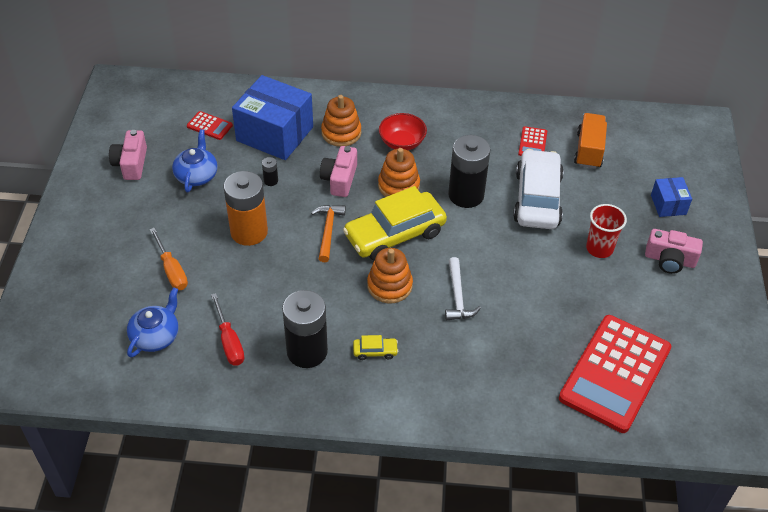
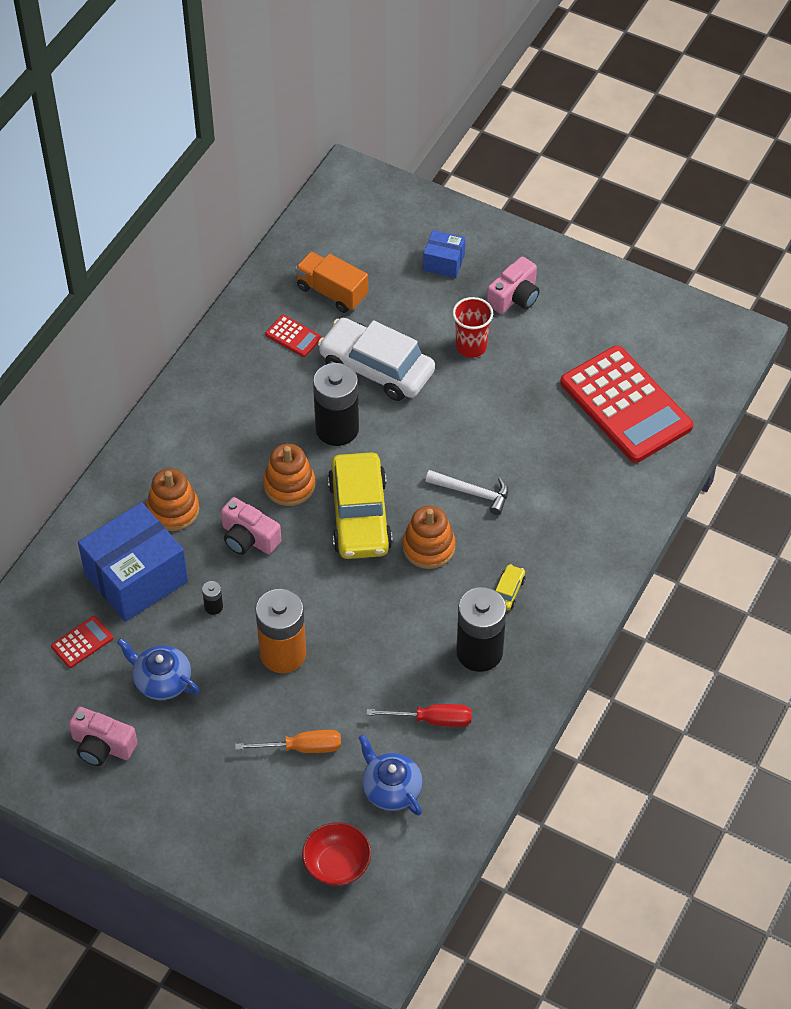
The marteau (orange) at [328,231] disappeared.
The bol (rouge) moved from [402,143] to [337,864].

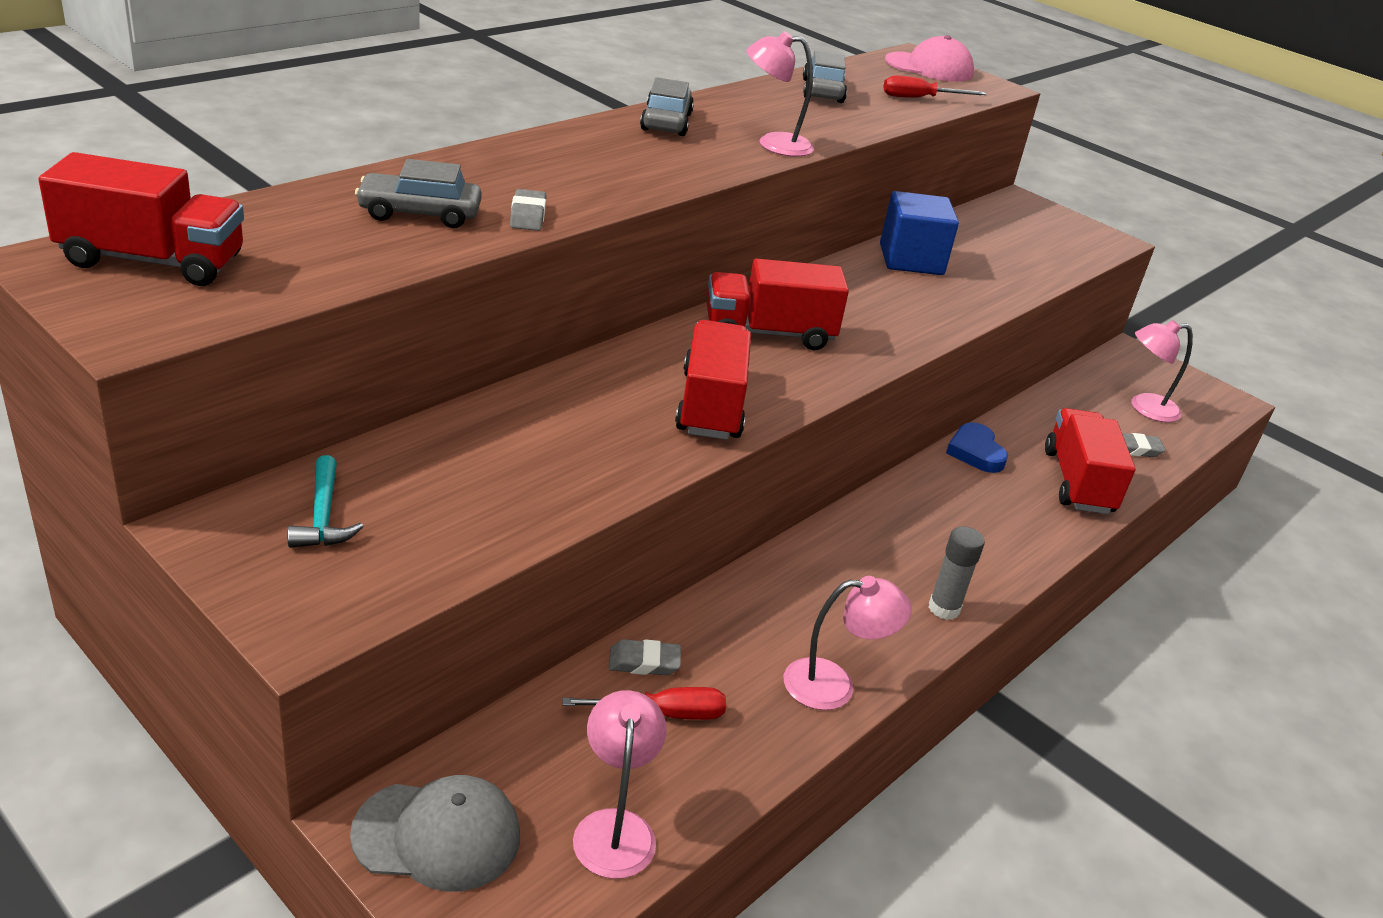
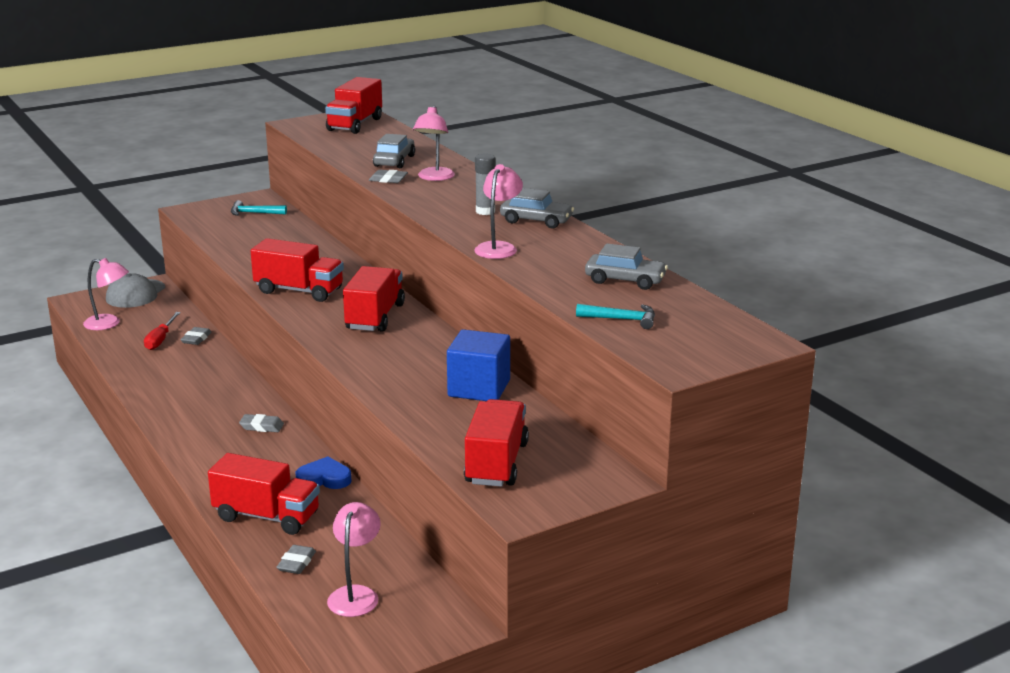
The lampe (rose) moved from [834,685] to [434,178].
The tournevis (rouge) at [920,98] was replaced by the marteau (turquoise) at [622,319].
The casquette (rose) at [929,67] disappeared.
The bâton de colle (gris) moved from [944,608] to [485,211].
The gomme (gris) at [262,426] appeared.
The camion (rouge) at [496,463] appeared.

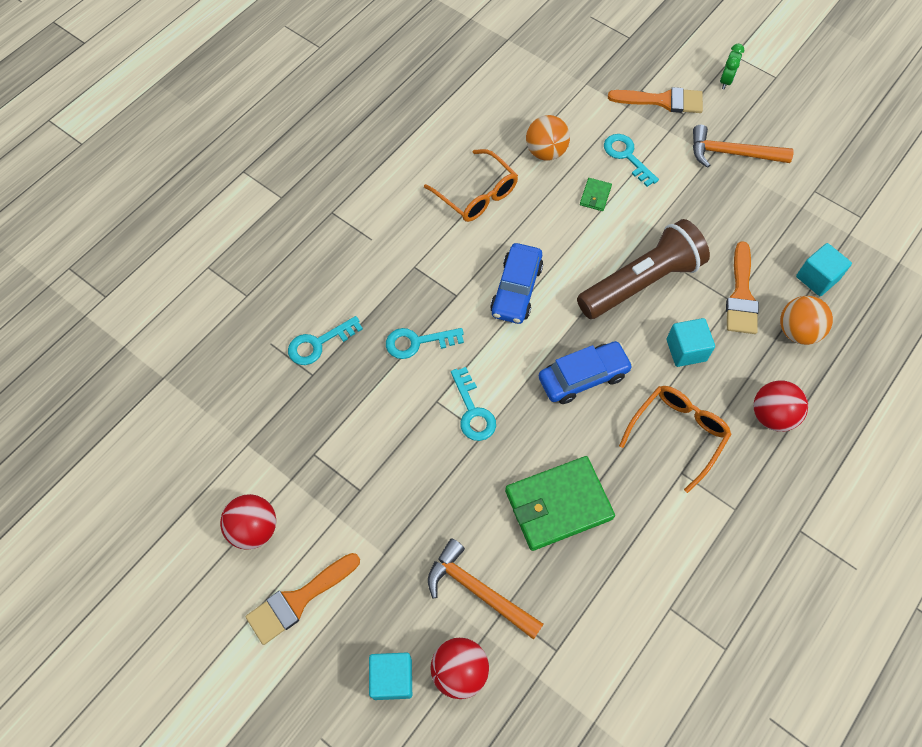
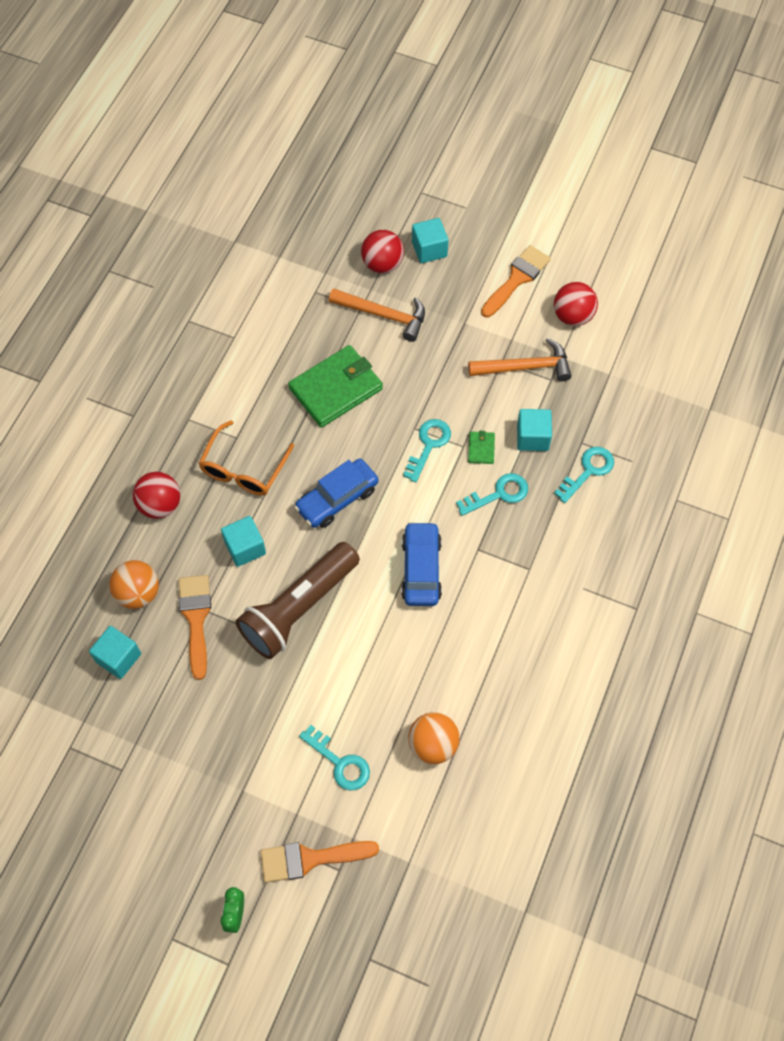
The lunettes (orange) at [477,195] disappeared.
The clé (turquoise) at [473,411] turned 60 degrees clockwise.
The portefeuille (vert) moved from [595,196] to [481,448].
The marteau (orange) moved from [732,153] to [525,367].
The cube (turquoise) at [532,437] appeared.

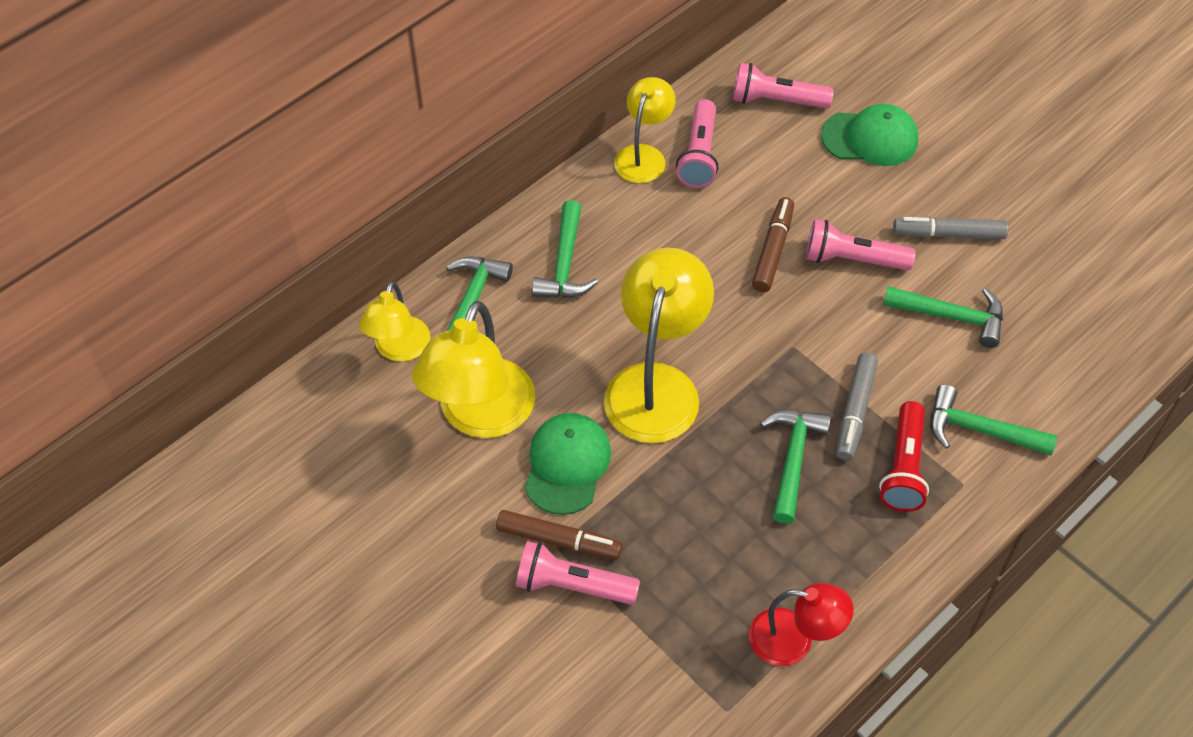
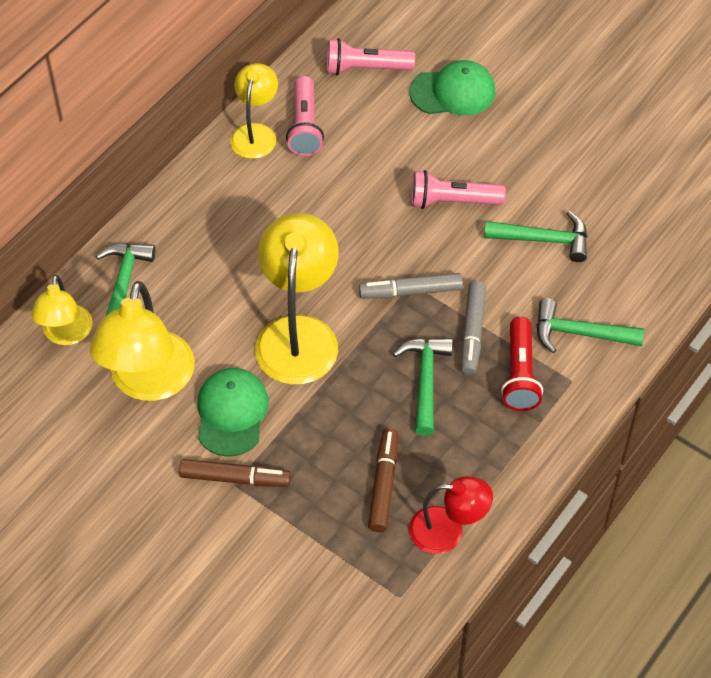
The lampe de poche (rose) at [572,585] disappeared.
The marteau (vert) at [565,264] disappeared.
The feutre (marron) moved from [773,250] to [383,484].
The feutre (gris) moved from [948,234] to [410,291].

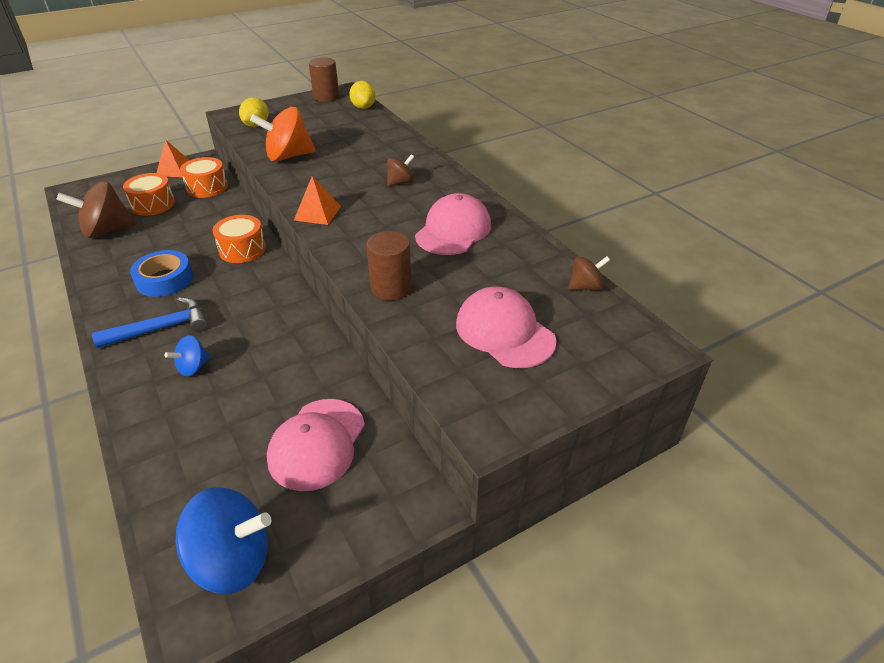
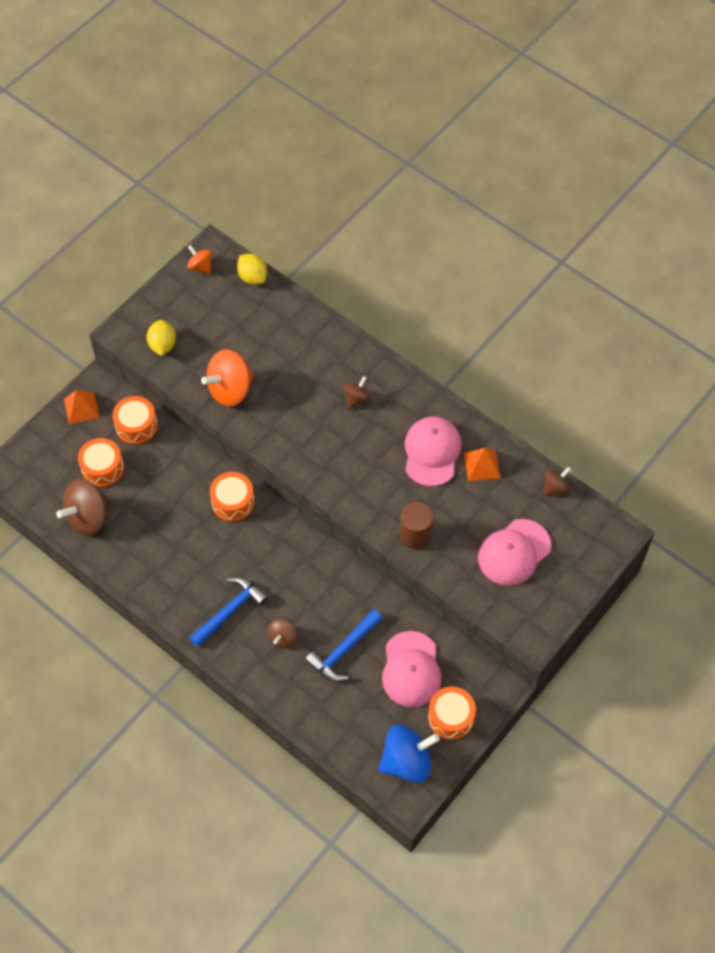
The ruban adhésif (bleu) at [164,279] disappeared.
The toupie (bleu) at [193,367] became the toupie (marron) at [283,638].
The pyramide (orange) moved from [317,213] to [482,465].
The cylindre (marron) at [326,97] was replaced by the toupie (orange) at [200,267].
The casquette (rose) at [504,332] turned 75 degrees counterclockwise.
The marteau (bleu) at [343,651] appeared.
The tambour (orange) at [450,717] appeared.

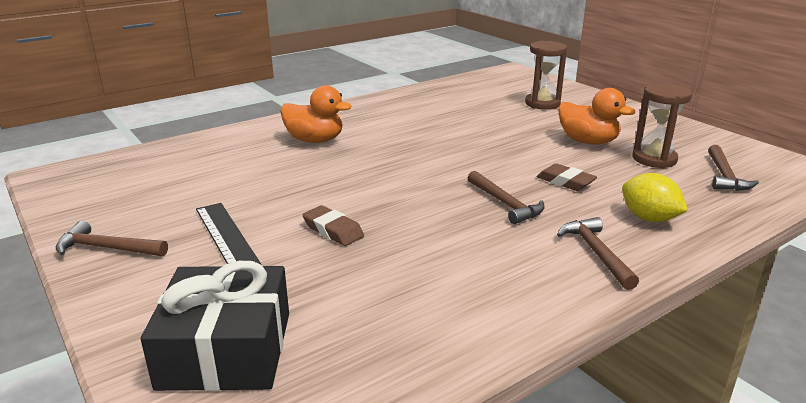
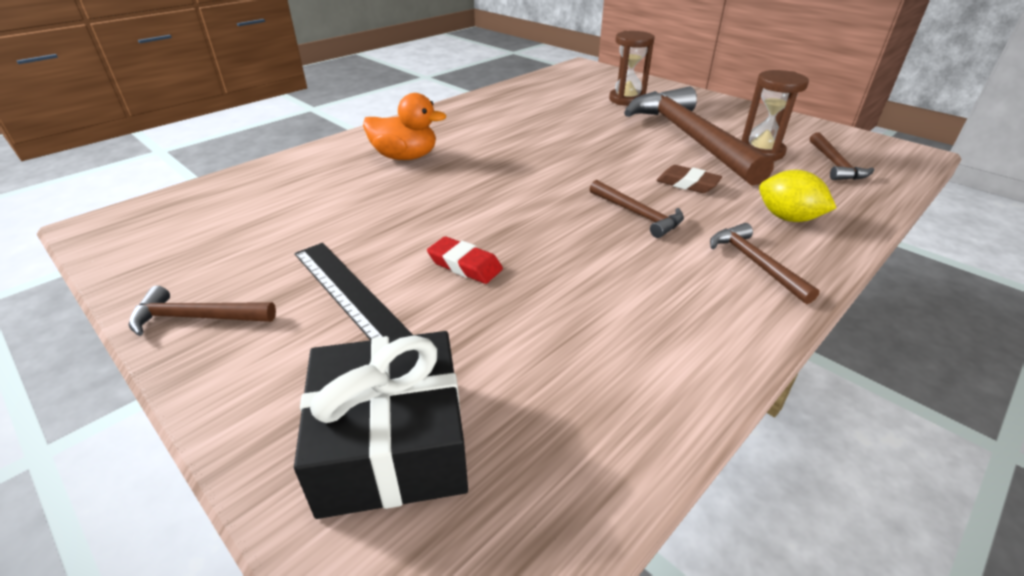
The gomme (marron) at [333,230] became the gomme (rouge) at [465,265].
The canard (orange) at [588,141] was replaced by the marteau (marron) at [689,137].

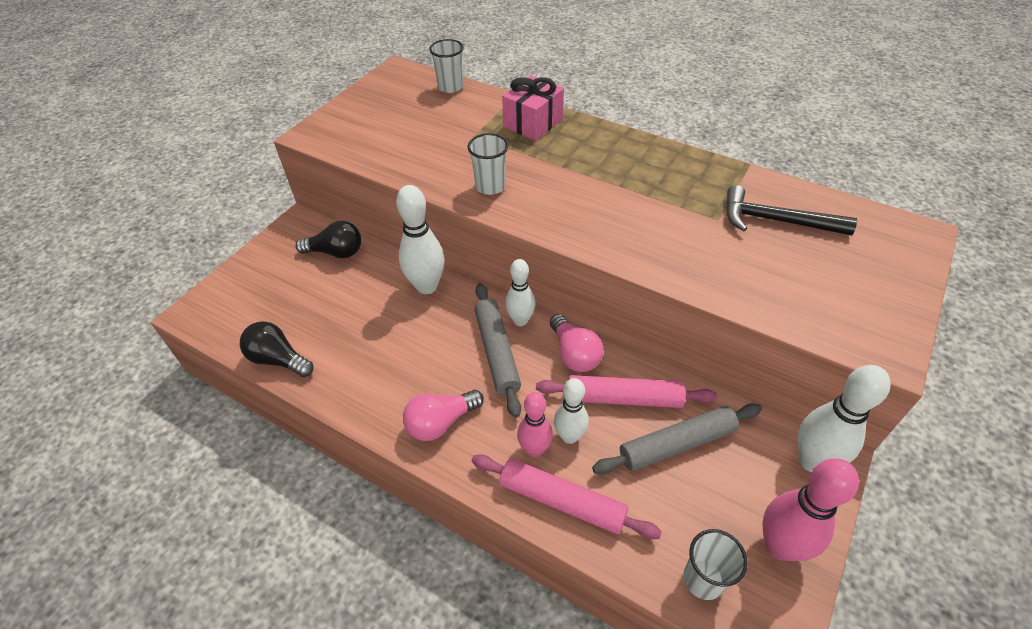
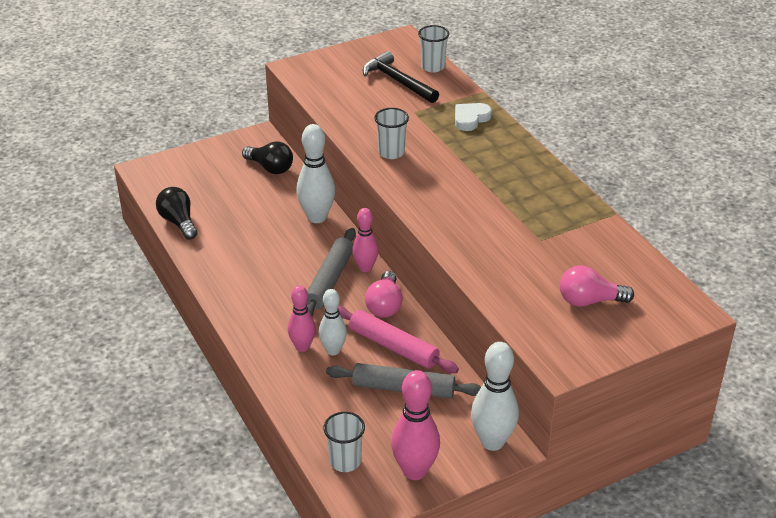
The ampoule (rose) moved from [440,422] to [589,301].
The rouleau à pâtisserie (rose) at [562,501] disappeared.
The cadeau (rose) at [533,123] was replaced by the cœur (blanc) at [470,119].
The quille (blanc) at [520,320] became the quille (rose) at [365,268].
The marteau (noir) moved from [776,220] to [397,81].

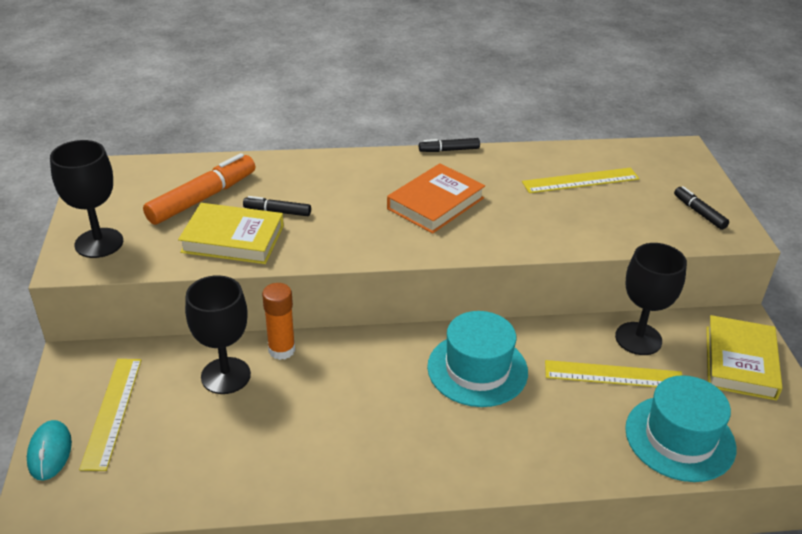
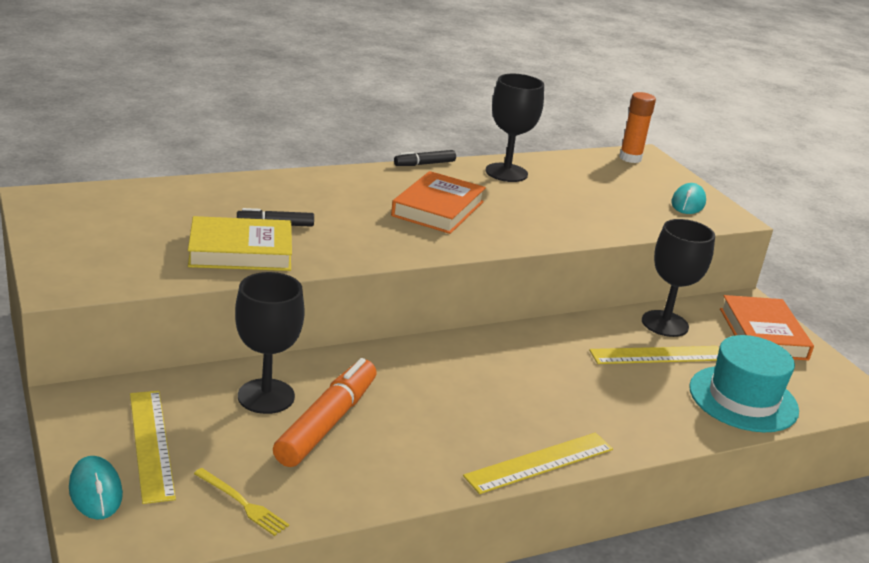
The verre à pied (noir) moved from [99,243] to [506,173].
The feutre (orange) moved from [202,198] to [327,422].
The bâton de colle (orange) moved from [281,350] to [630,158].
The chapeau (turquoise) at [477,369] disappeared.
The règle (jaune) moved from [580,180] to [540,463].
The feutre (noir) at [699,212] was replaced by the souris (turquoise) at [688,203].
The livre (jaune) at [740,362] became the livre (orange) at [763,334].
The fourchette (jaune) at [242,503] appeared.

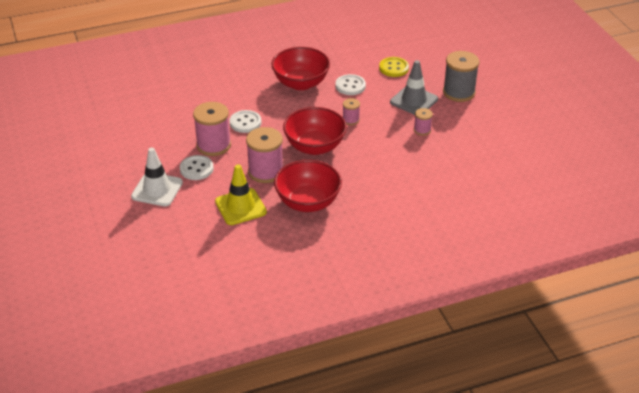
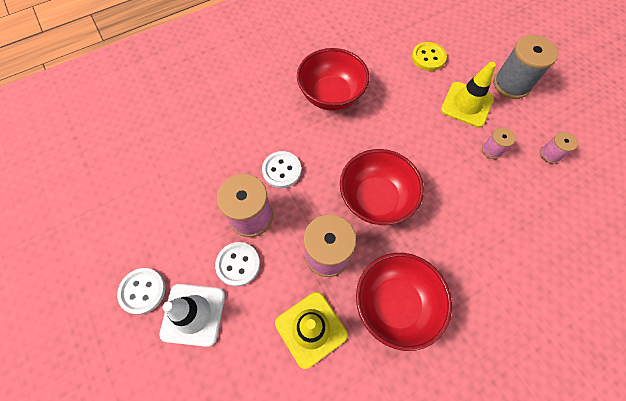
The bouton (blanc) moved from [350,86] to [142,291].
The bobine (rose) moved from [350,120] to [549,154].
The cône de chantier (gris) at [414,101] became the cône de chantier (jaune) at [466,104].

